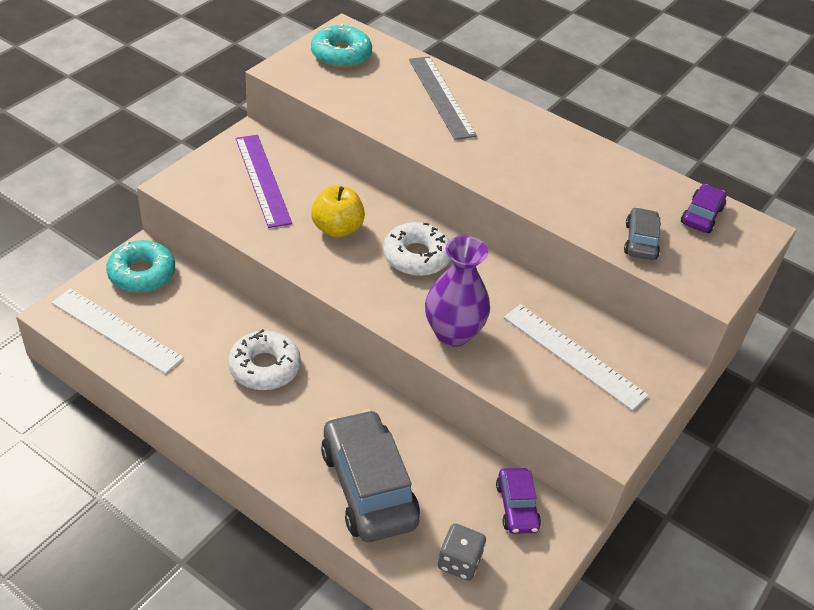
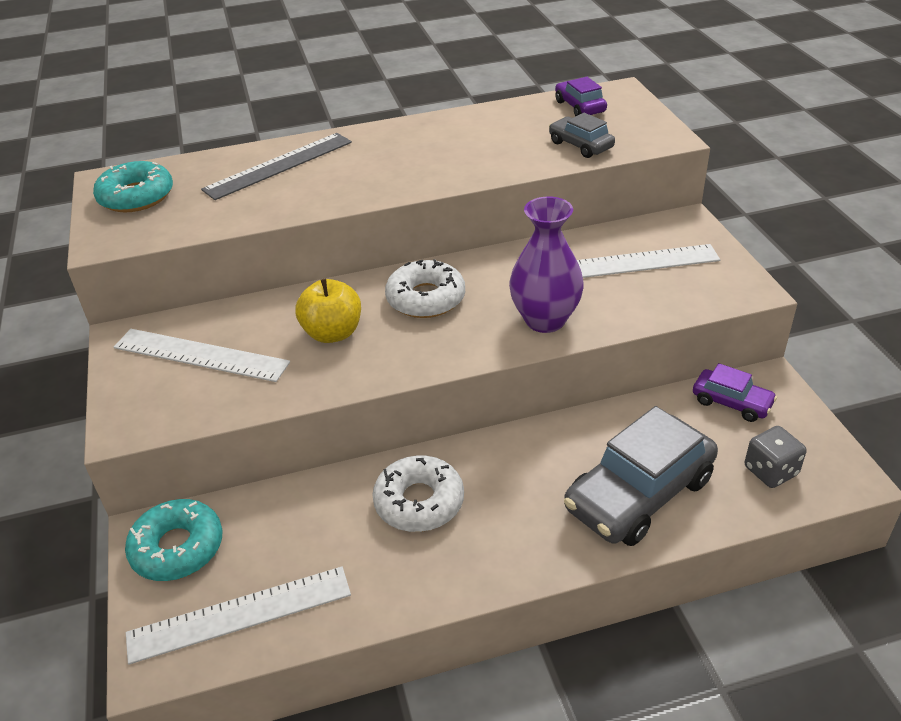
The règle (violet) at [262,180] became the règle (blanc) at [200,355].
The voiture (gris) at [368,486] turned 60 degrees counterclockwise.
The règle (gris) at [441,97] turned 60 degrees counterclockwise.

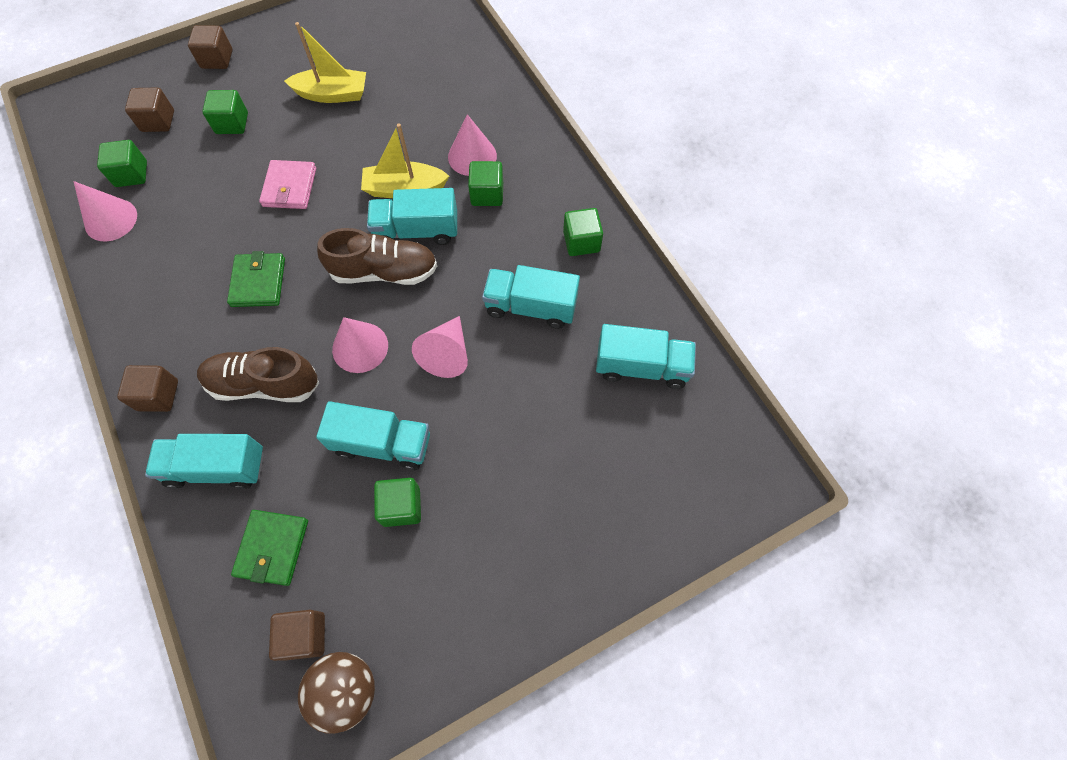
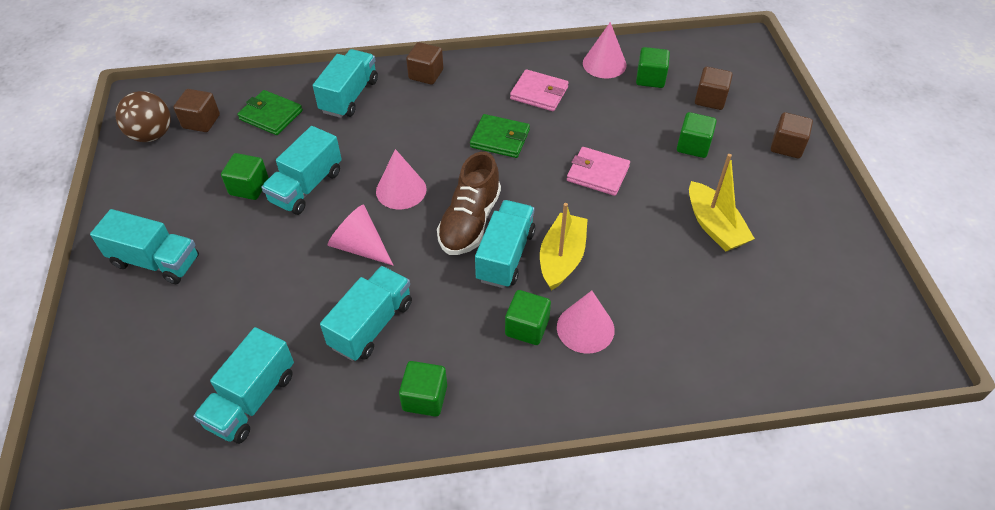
The chaussure (marron) at [264,384] disappeared.
The bateau (jaune) at [332,94] turned 45 degrees counterclockwise.
The camion (turquoise) at [155,261] appeared.
The portefeuille (rose) at [539,93] appeared.

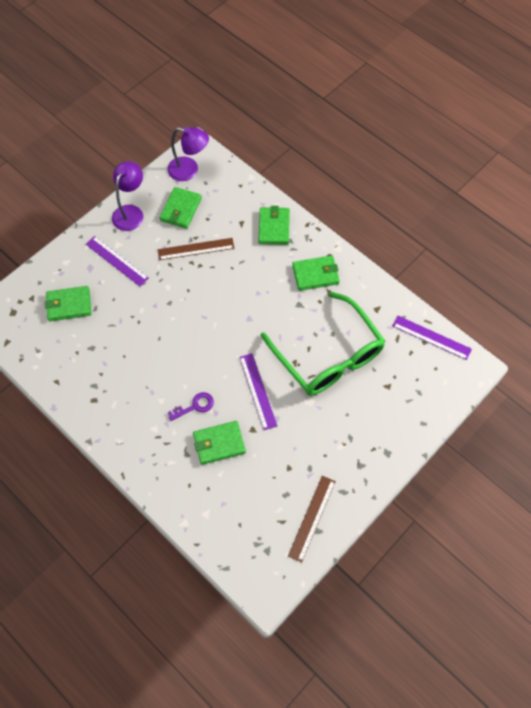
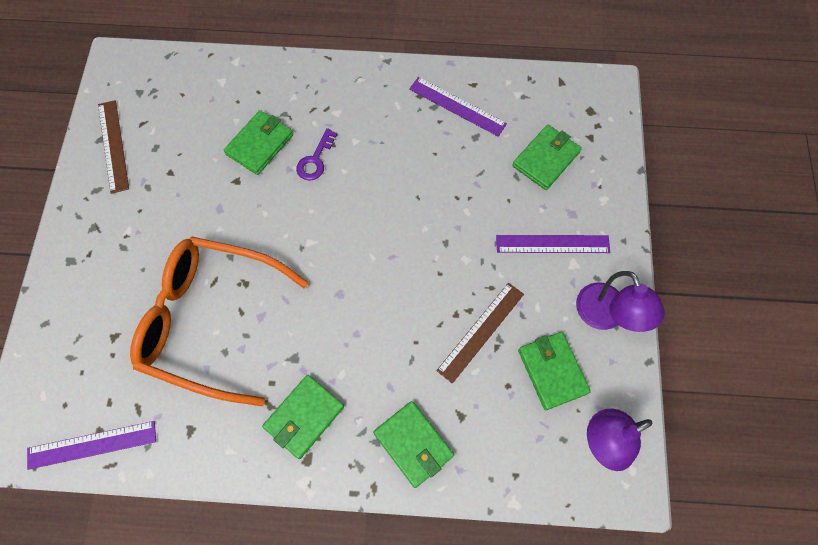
The règle (violet) moved from [258,391] to [457,106].
The lunettes (vert) at [328,355] became the lunettes (orange) at [211,320].

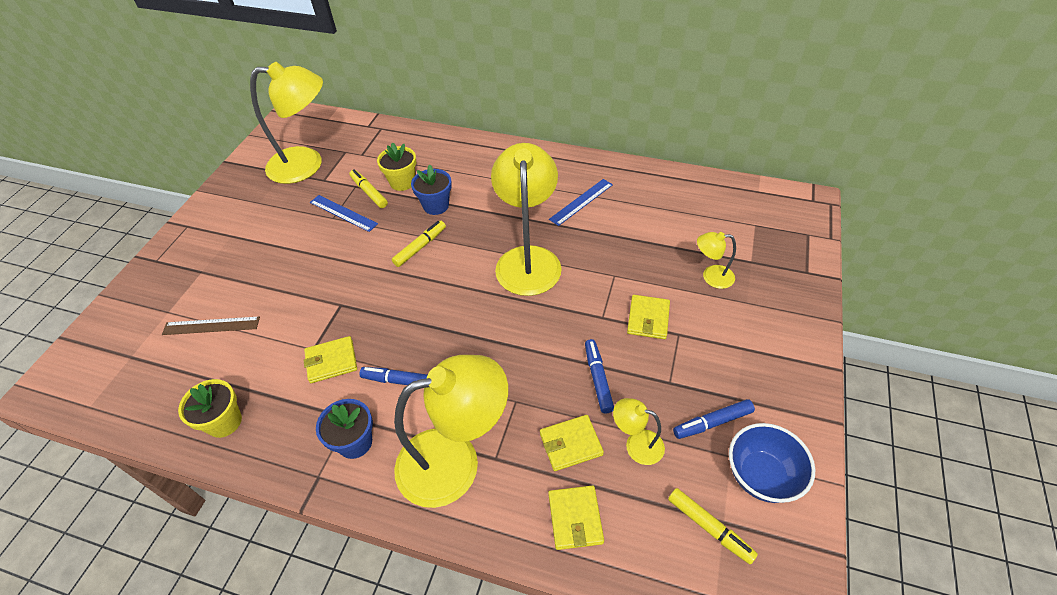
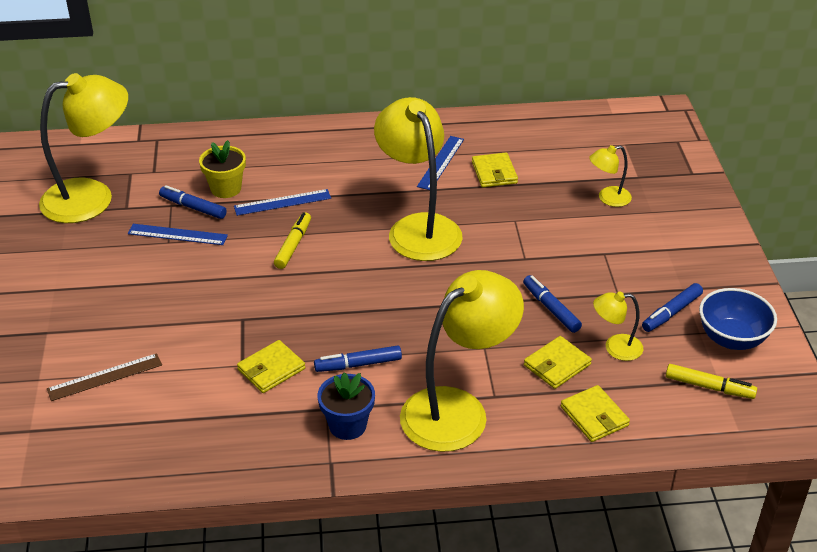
The pot de fleurs (jaune) at [224,422] disappeared.
The feutre (jaune) at [369,192] became the feutre (bleu) at [193,207].
The pot de fleurs (bleu) at [436,206] was replaced by the règle (bleu) at [282,202].
The portefeuille (jaune) moved from [648,319] to [494,173].

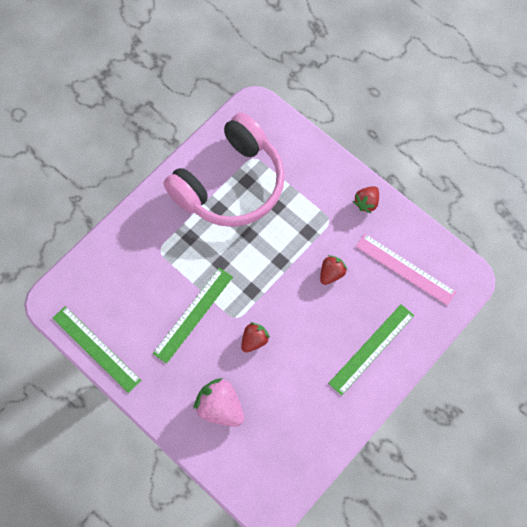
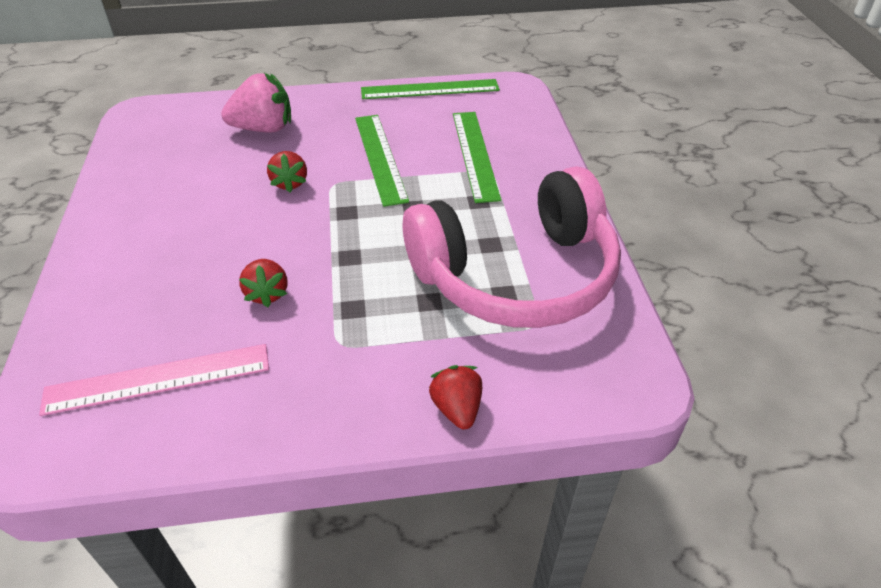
The casque audio (rose) at [230,184] turned 105 degrees counterclockwise.
The règle (vert) moved from [371,349] to [475,154].
The fraise (rouge) moved from [366,203] to [457,408].

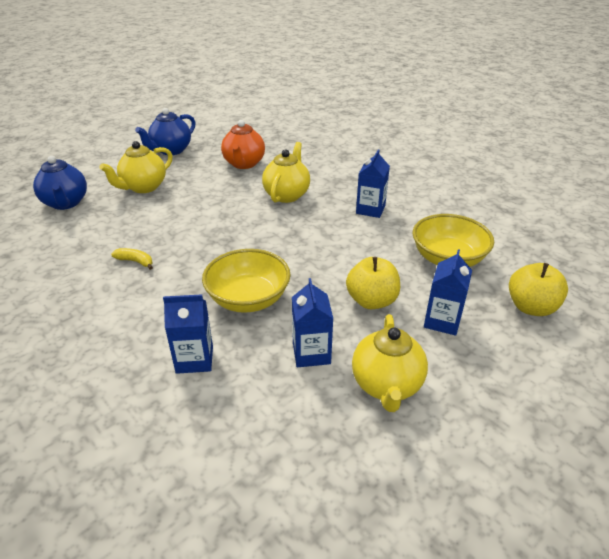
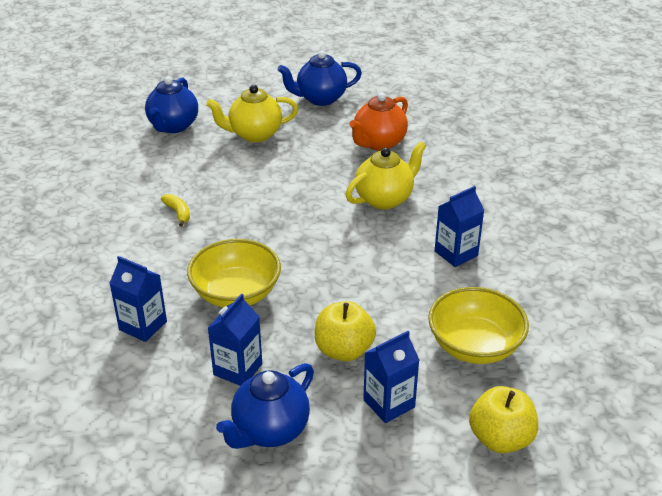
The théière (jaune) at [386,385] became the théière (bleu) at [270,430].

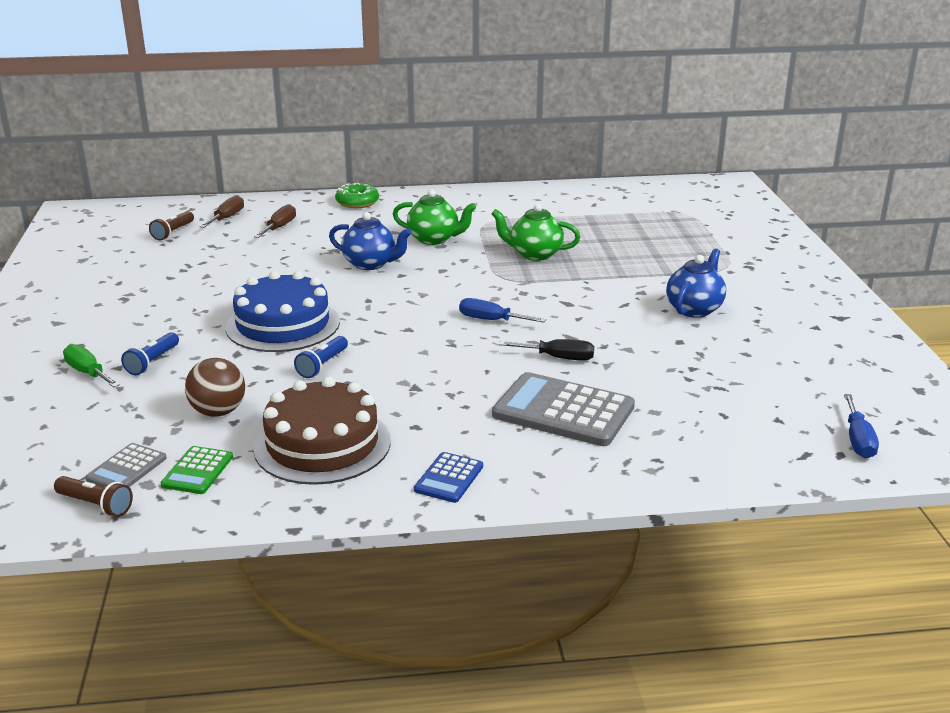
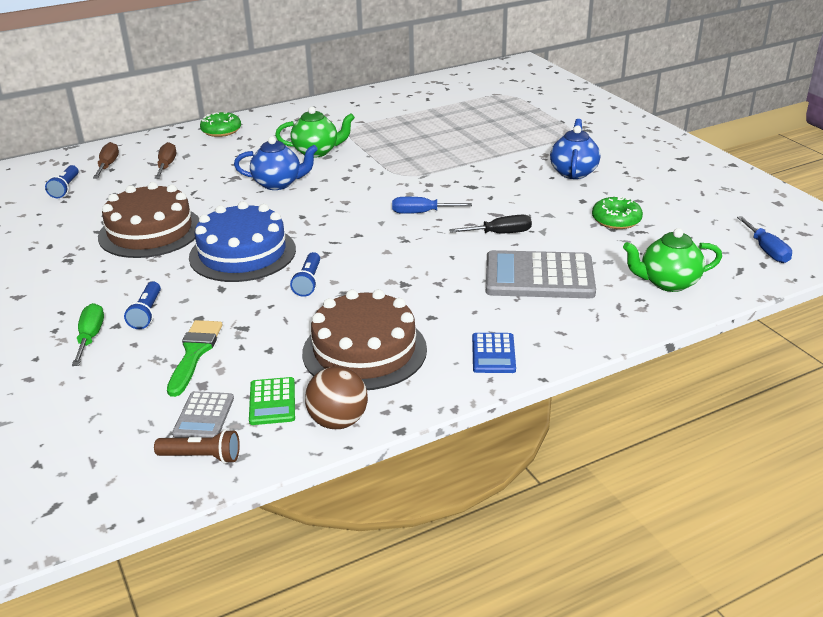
The tournevis (vert) at [88,373] turned 60 degrees clockwise.
The lampe de poche (marron) at [173,232] became the lampe de poche (bleu) at [65,188].
The balle (marron) moved from [218,412] to [338,421].
The théière (vert) moved from [534,254] to [668,283].
The gâteau (marron) at [150,231] appeared.
The pinceau (vert) at [194,353] appeared.
The beignet (vert) at [616,220] appeared.

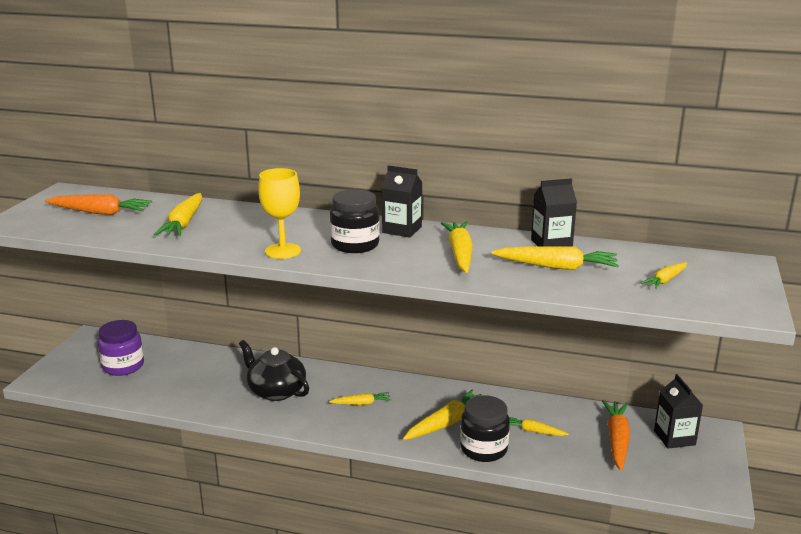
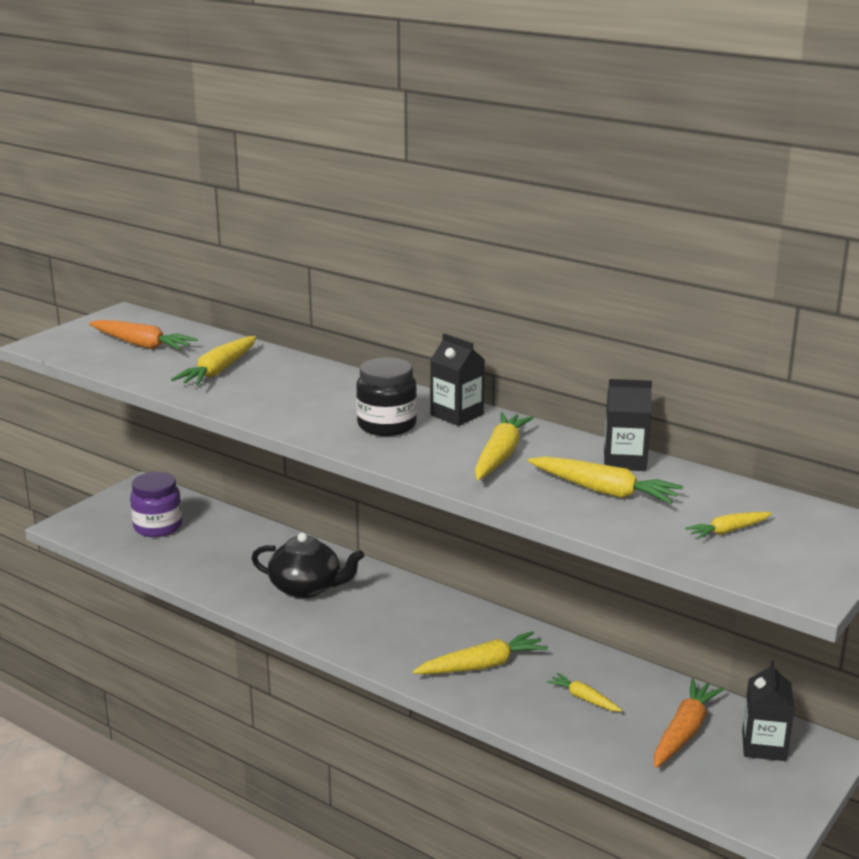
The théière (noir) at [276,391] turned 135 degrees clockwise.
The verre à pied (jaune) at [283,251] disappeared.
The carotte (jaune) at [361,403] disappeared.
The bocal (noir) at [483,449] disappeared.

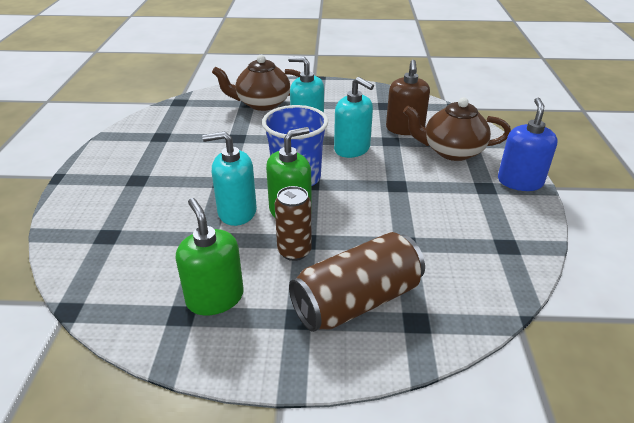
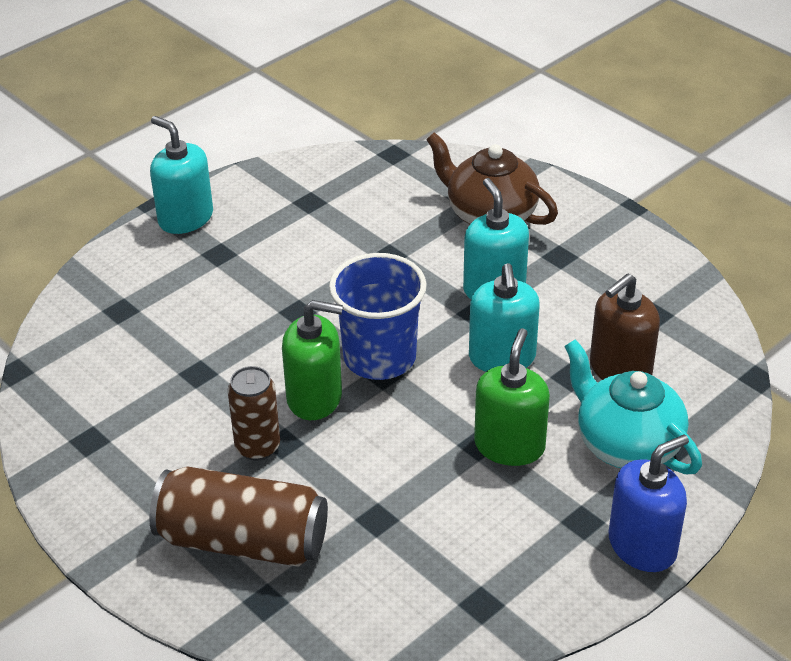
The distributeur de savon (vert) moved from [215,298] to [509,446].
The distributeur de savon (turquoise) moved from [237,212] to [185,218].
The théière (marron) at [452,151] became the théière (turquoise) at [626,444].

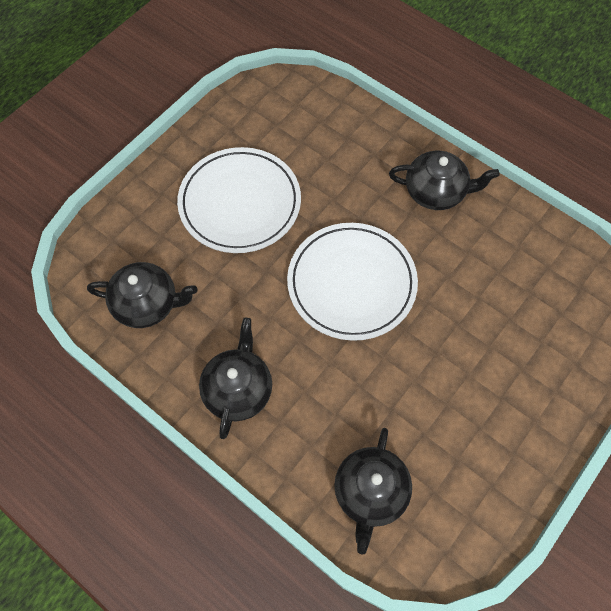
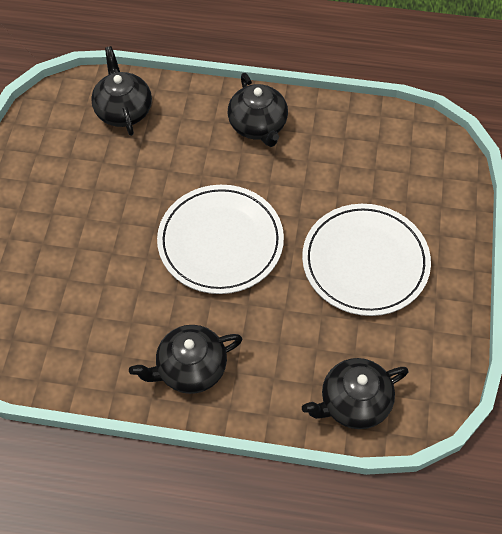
The théière (noir) moved from [147,304] to [354,402].

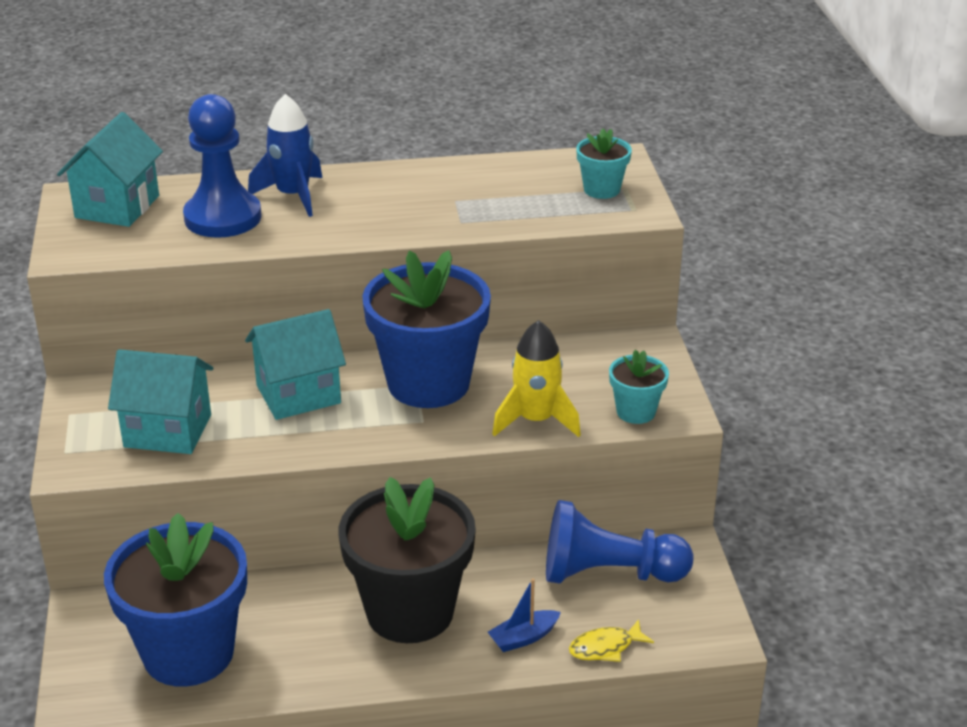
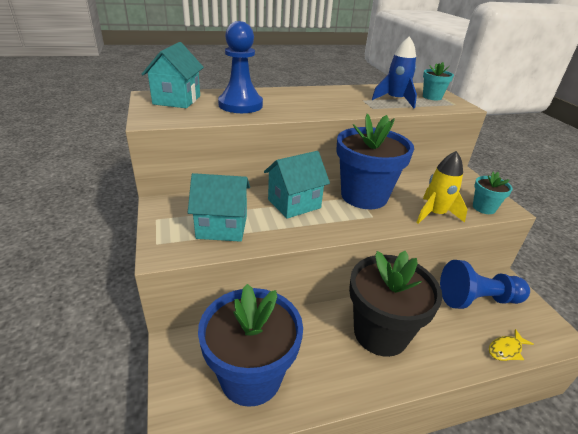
The fusée (bleu) moved from [293,196] to [395,100].
The bateau (bleu) at [523,638] disappeared.

